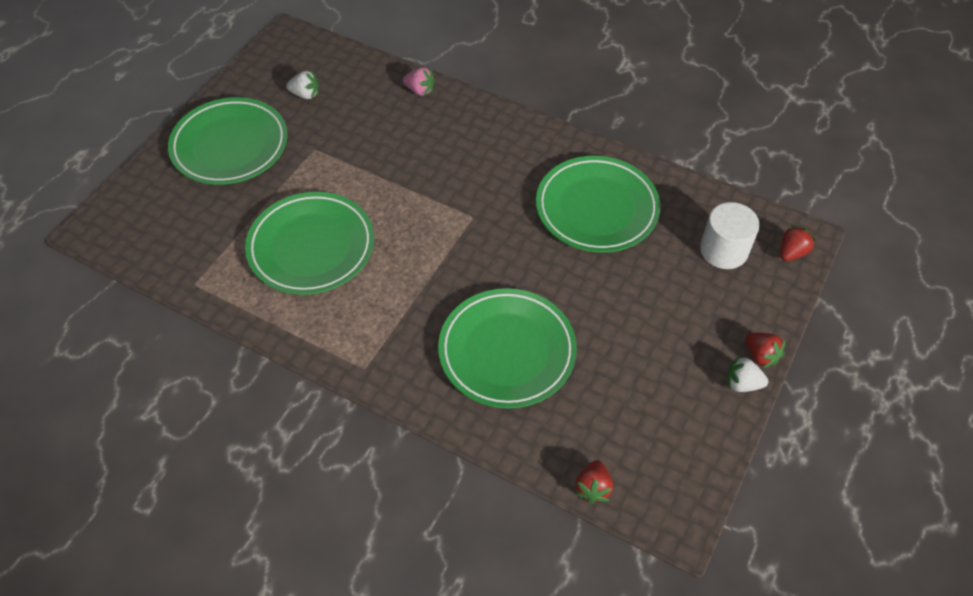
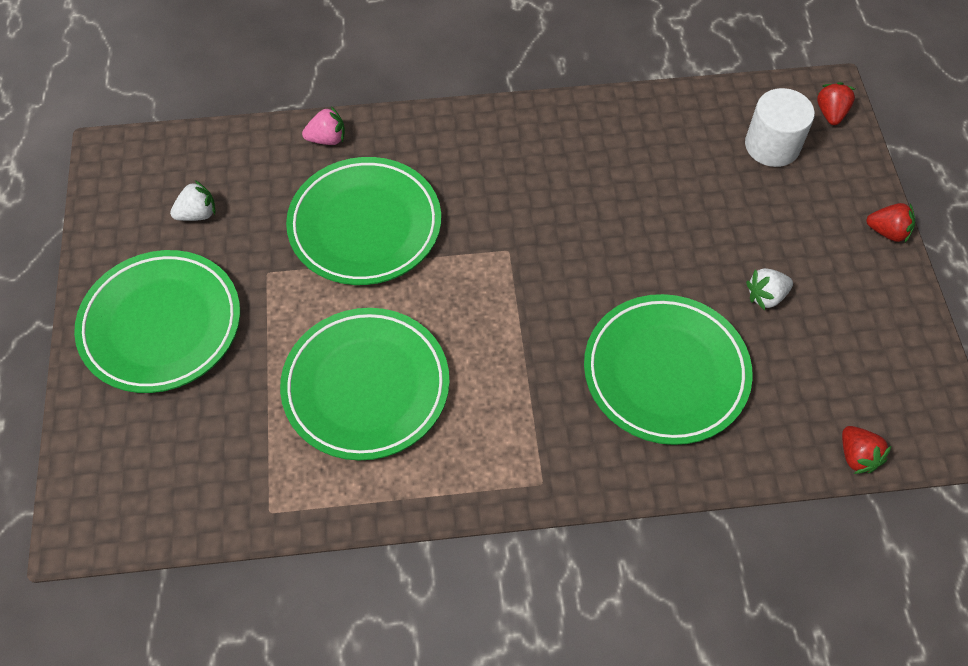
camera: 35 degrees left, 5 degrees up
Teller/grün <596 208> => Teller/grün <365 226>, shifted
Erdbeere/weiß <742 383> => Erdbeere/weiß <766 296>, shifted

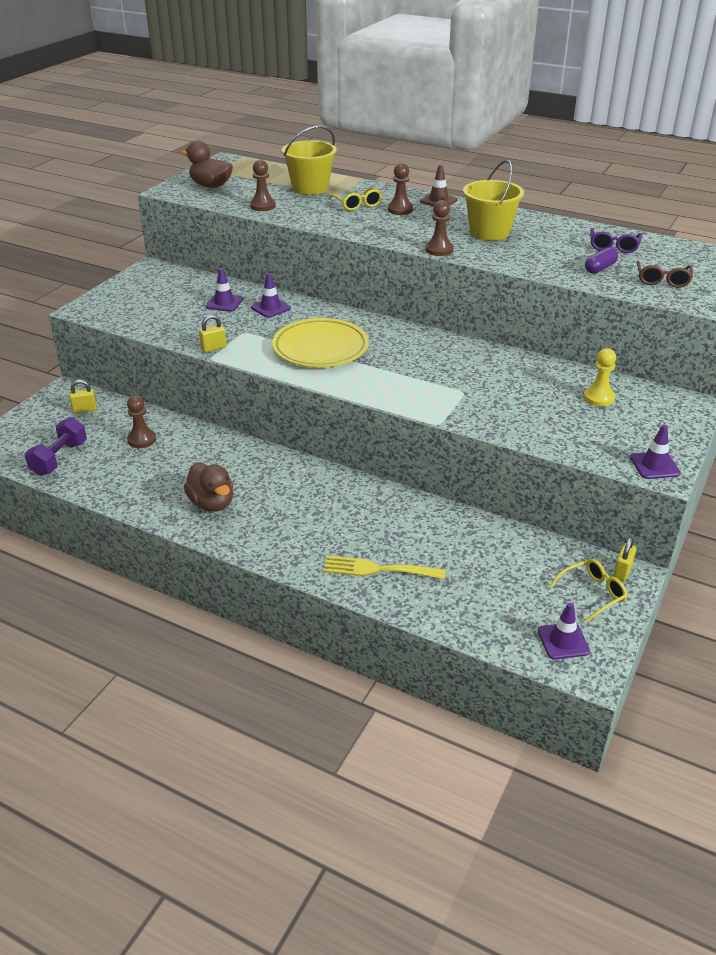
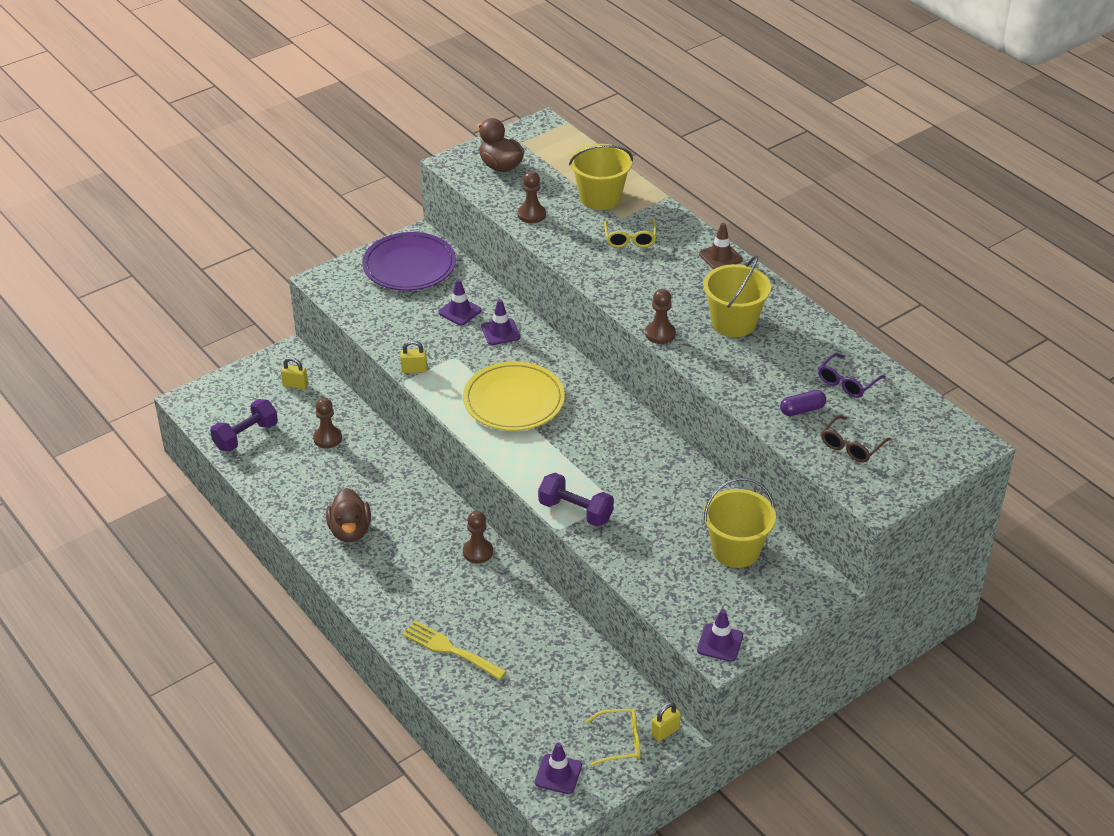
camera: 25 degrees right, 5 degrees up
nothing => Teller/lila <409 266>
nothing => Hantel/lila <575 511>
Bauer/braun <400 210> => Bauer/braun <477 552>, shifted
Bauer/gelb <598 398> => Eimer/gelb <736 550>

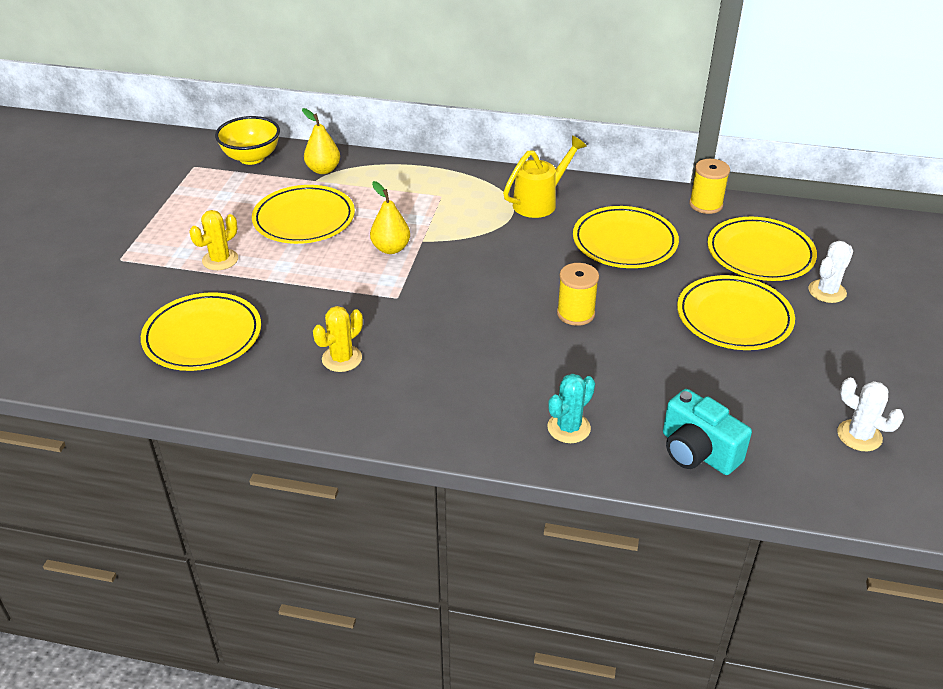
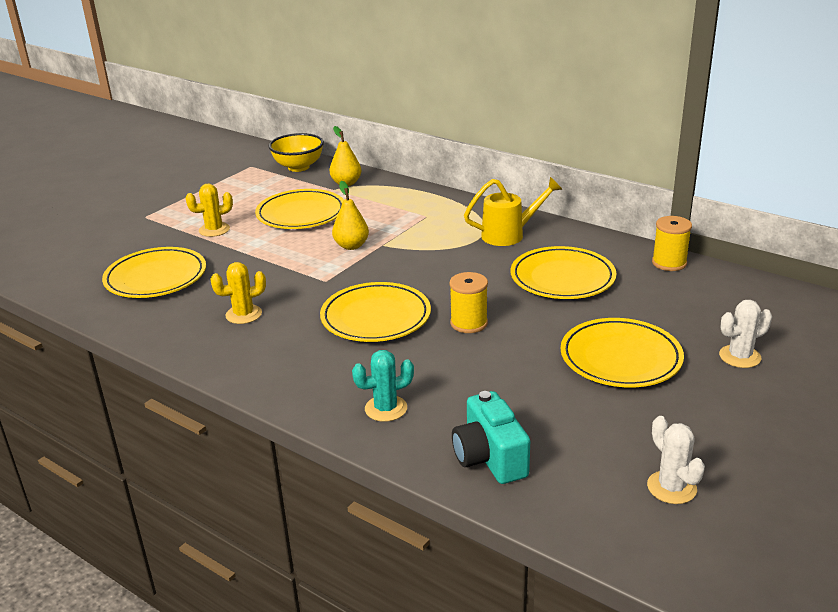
camera: 25 degrees right, 10 degrees down
Teller/gelb <760 254> => Teller/gelb <376 317>, shifted

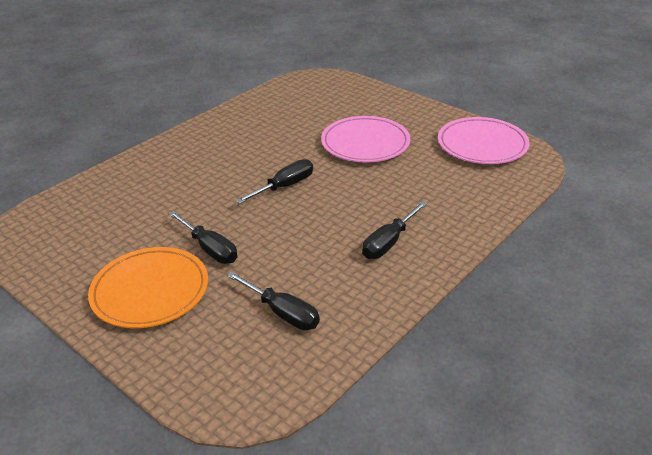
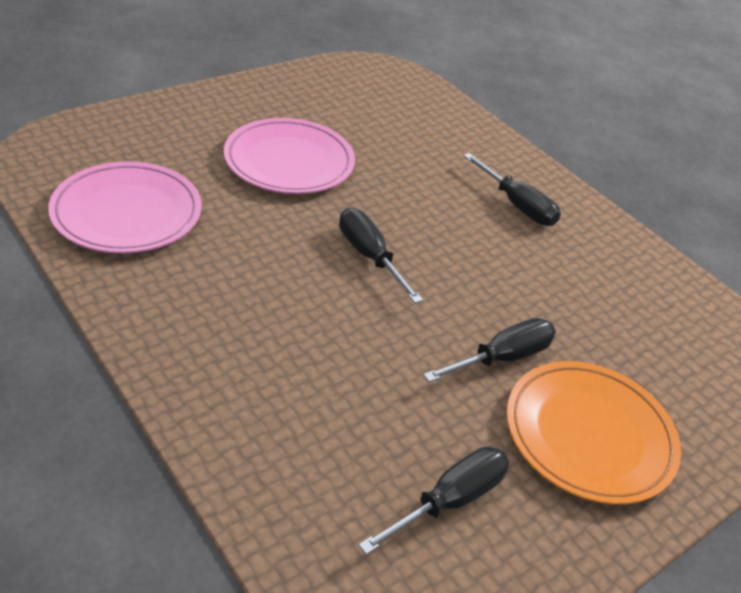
camera: 85 degrees left, 5 degrees up
Schraubenzieher/schwarz <282 313> => Schraubenzieher/schwarz <449 500>, shifted
Teller/rosa <482 145> => Teller/rosa <127 213>, shifted

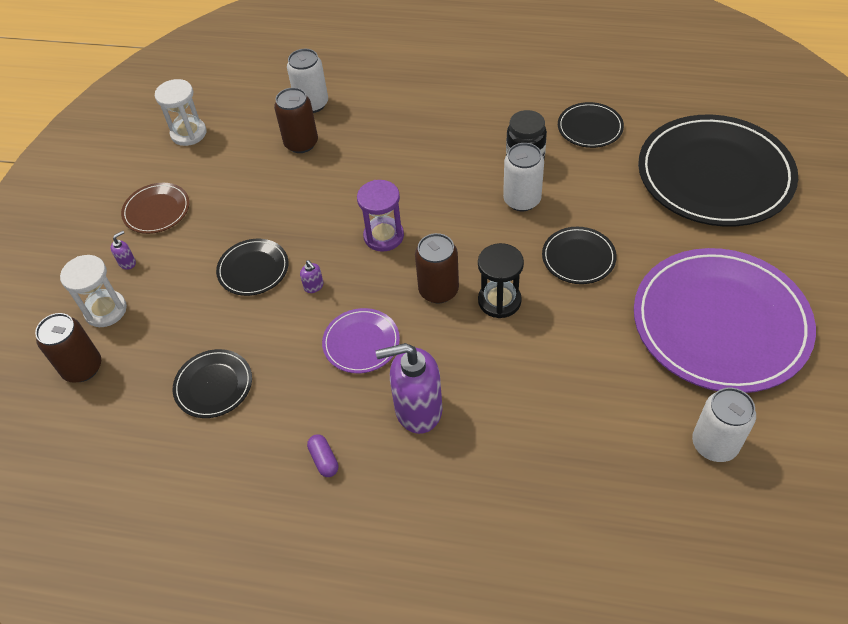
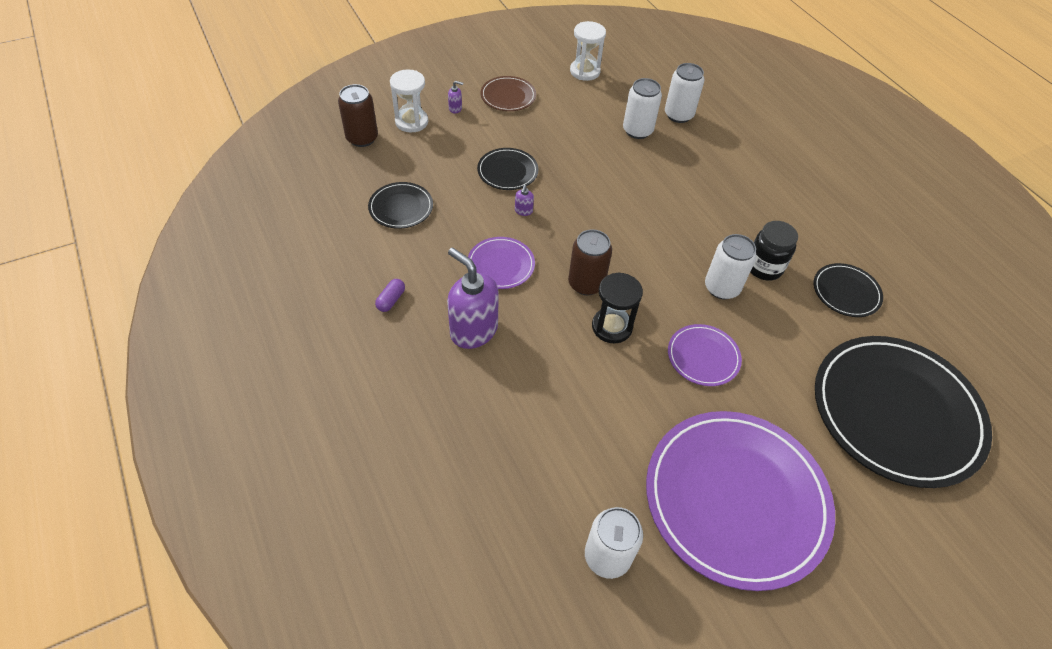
camera: 45 degrees right, 0 degrees up
Sanduhr/lila <383 236> => nothing
Dose/braun <301 143> => Dose/weiß <637 131>
Teller/schwarz <578 257> => Teller/lila <703 357>

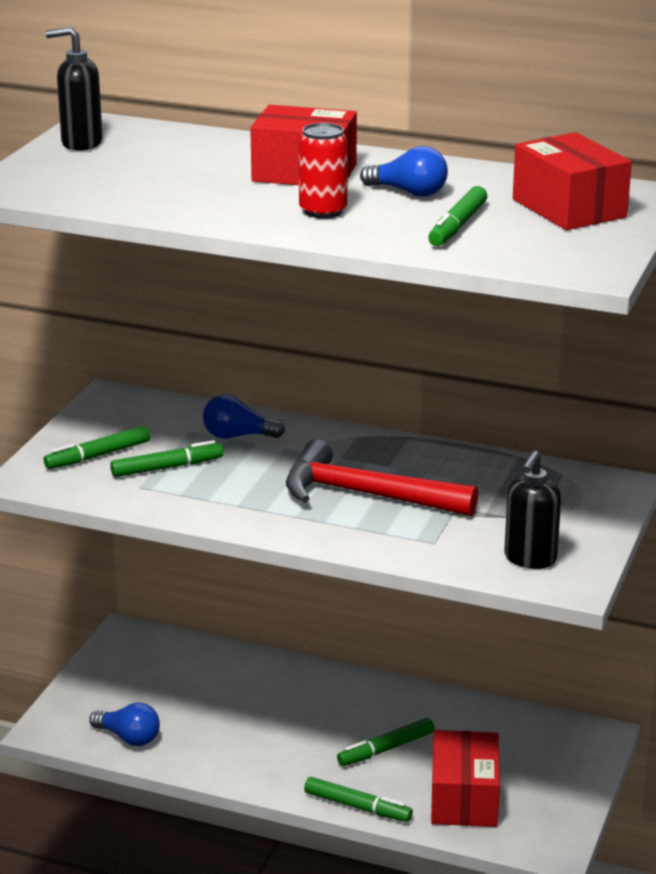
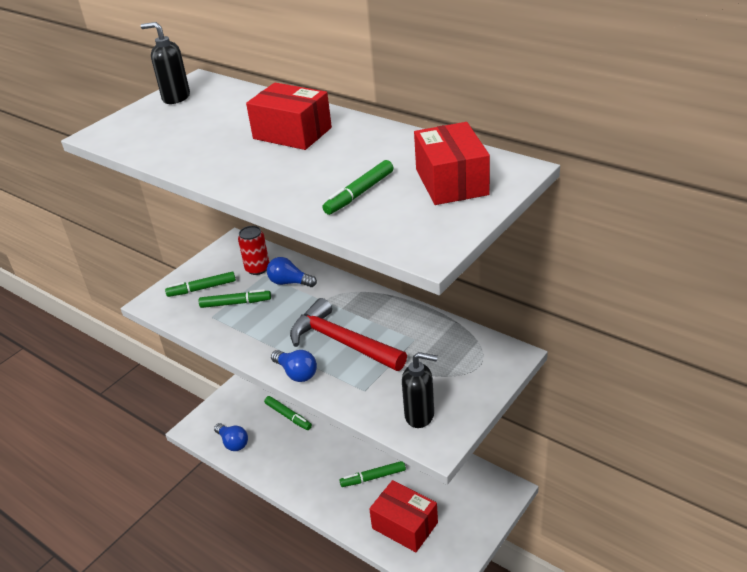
camera: 20 degrees right, 10 degrees up
Dose/rot <323 211> => Dose/rot <257 268>, shifted
Filzstift/grün <357 807> => Filzstift/grün <288 416>, shifted
Glühbirne/blau <409 192> => Glühbirne/blau <296 373>, shifted
Schachtel/rot <464 798> => Schachtel/rot <405 525>, 75 degrees counterclockwise
Seifenspender/schwarz <530 559> => Seifenspender/schwarz <420 415>, 120 degrees counterclockwise

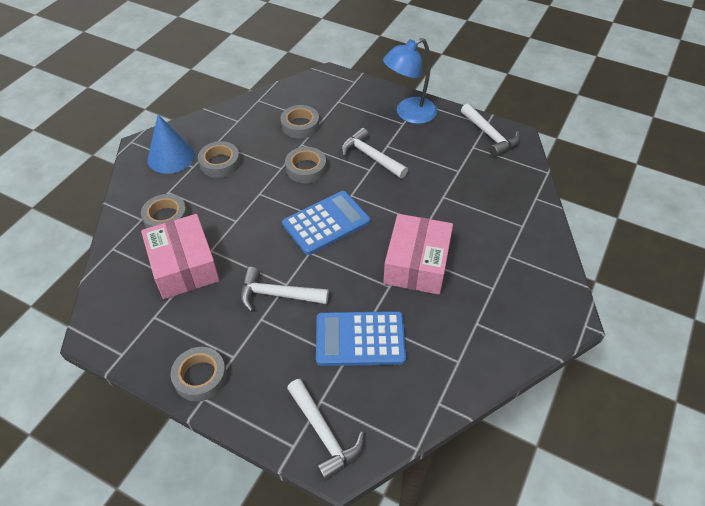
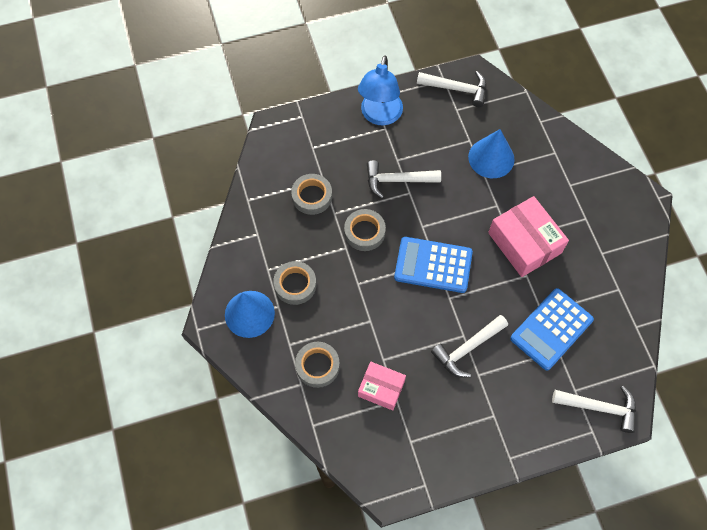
camera: 45 degrees left, 15 degrees up
Klebeband/grau <200 377> => nothing
nothing => Kegel/blau <491 158>
Taschenrechner/blau <326 223> => Taschenrechner/blau <433 265>, 90 degrees counterclockwise
Schachtel/rosa <184 266> => Schachtel/rosa <381 388>, x0.62

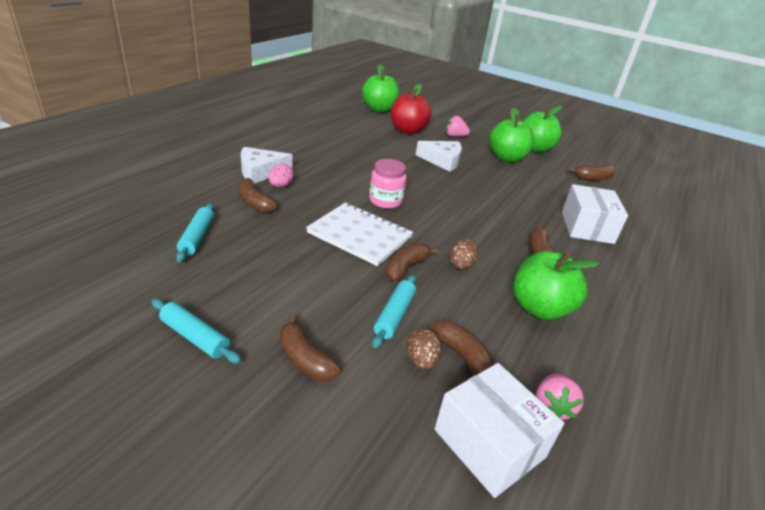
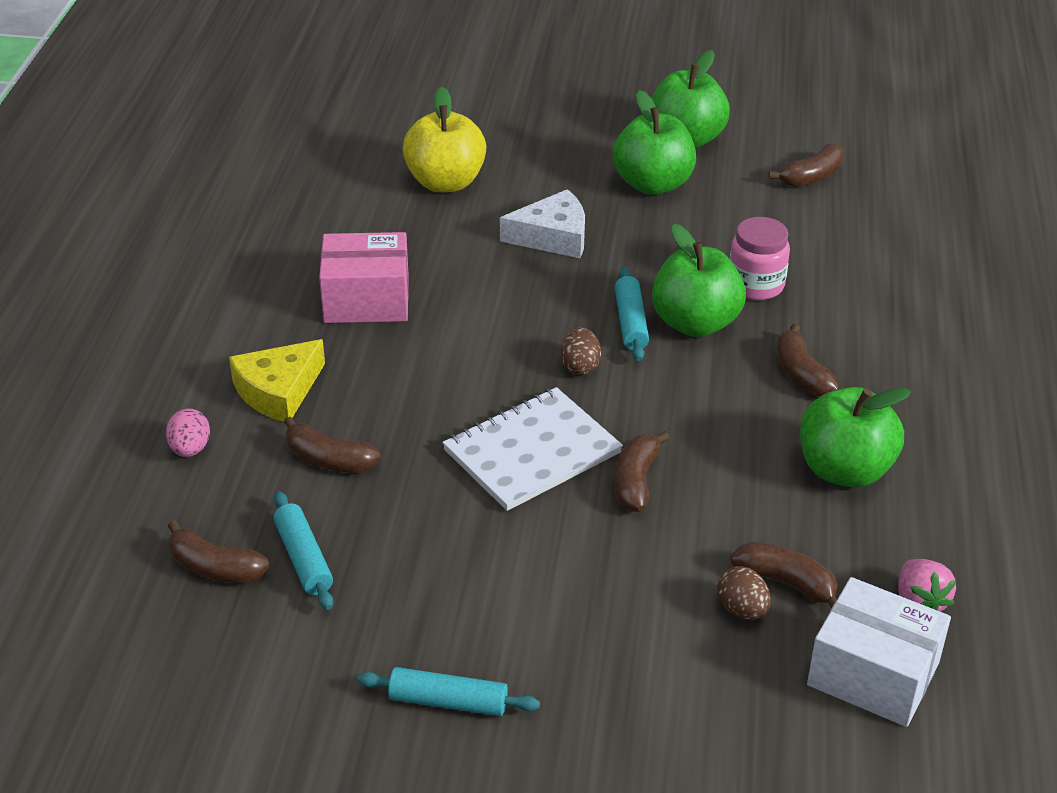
camera: 20 degrees left, 5 degrees up
Erdbeere/rosa <454 136> => nothing
Schachtel/weiß <587 227> => nothing
nothing => Schachtel/rosa <366 299>
Ei/rosa <281 186> => Ei/rosa <190 449>, shifted
Banane/braun <305 359> => Banane/braun <215 568>, shifted
Apfel/grün <379 109> => Apfel/grün <695 323>, shifted
Einmachglas/rosa <385 201> => Einmachglas/rosa <756 285>, shifted
Nudelholz/türkis <394 315> => Nudelholz/türkis <630 322>, shifted
Ei/braun <461 264> => Ei/braun <580 366>, shifted
Käse/weiß <260 172> => Käse/gelb <279 391>
Apfel/rot <407 130> => Apfel/gelb <445 182>
Notizbuch/weiß <359 235> => Notizbuch/weiß <532 452>, 45 degrees counterclockwise

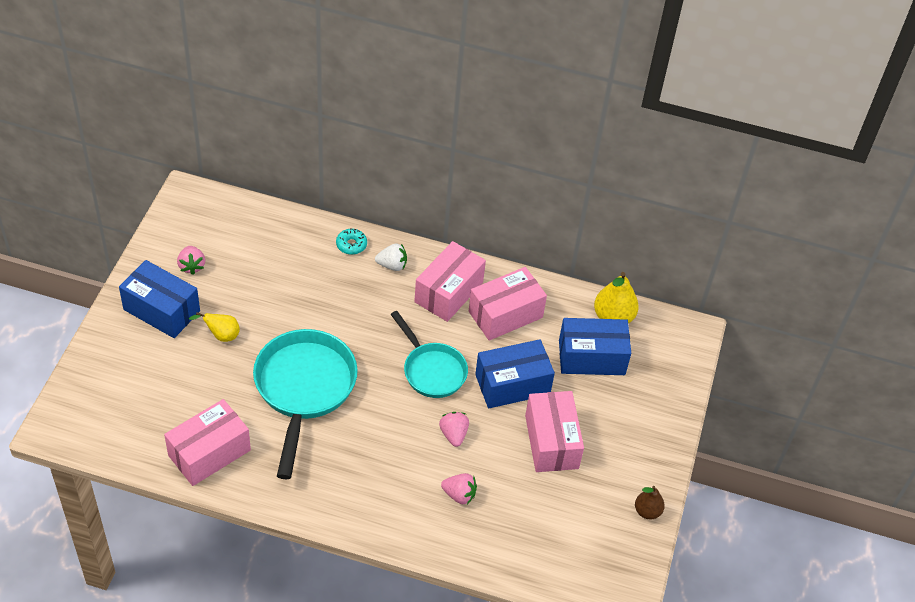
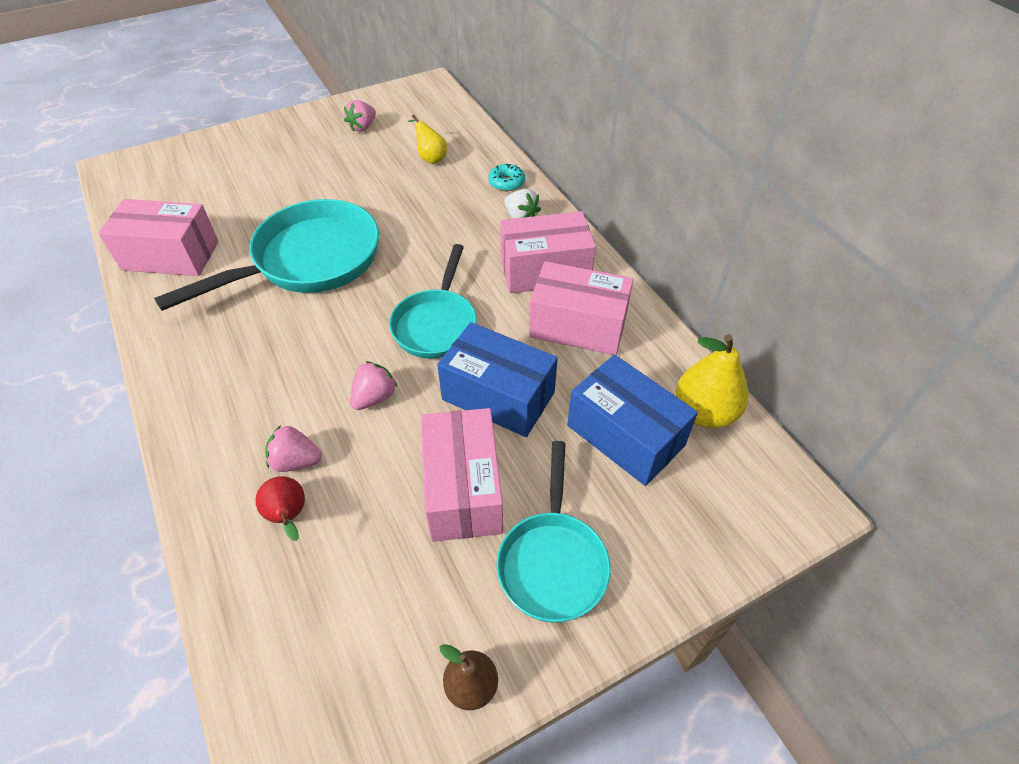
camera: 50 degrees right, 0 degrees up
Schachtel/blau <161 310> => nothing
nothing => Birne/rot <288 516>
nothing => Pfanne/türkis <553 561>
Birne/gelb <221 335> => Birne/gelb <430 158>, shifted
Erdbeere/rosa <459 495> => Erdbeere/rosa <296 461>, 120 degrees clockwise
Schachtel/rosa <551 442> => Schachtel/rosa <463 489>, 45 degrees counterclockwise

